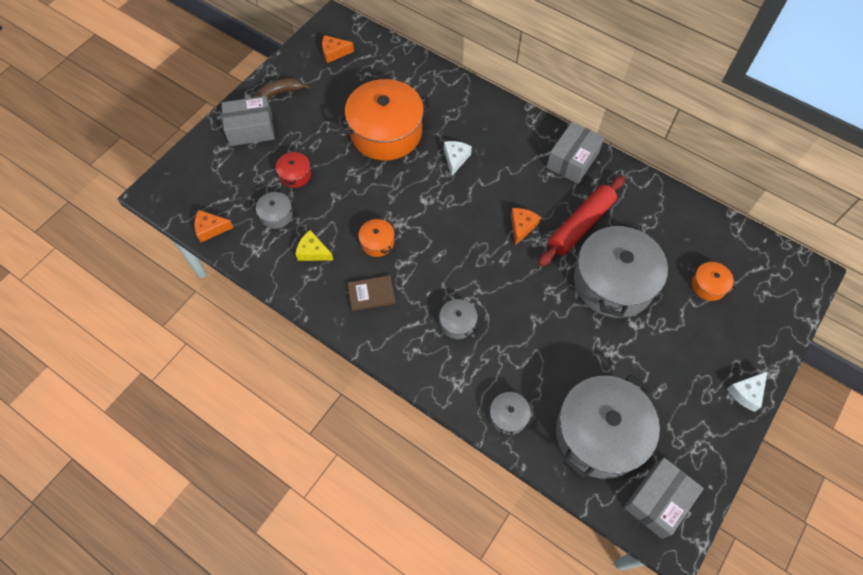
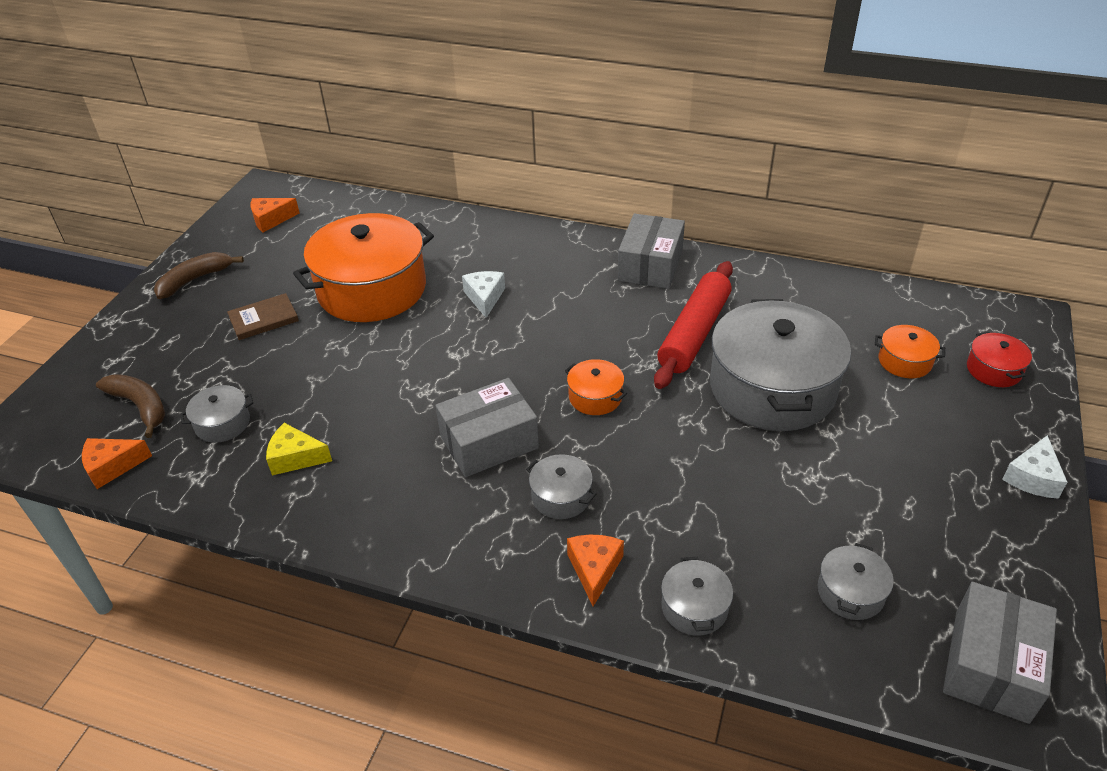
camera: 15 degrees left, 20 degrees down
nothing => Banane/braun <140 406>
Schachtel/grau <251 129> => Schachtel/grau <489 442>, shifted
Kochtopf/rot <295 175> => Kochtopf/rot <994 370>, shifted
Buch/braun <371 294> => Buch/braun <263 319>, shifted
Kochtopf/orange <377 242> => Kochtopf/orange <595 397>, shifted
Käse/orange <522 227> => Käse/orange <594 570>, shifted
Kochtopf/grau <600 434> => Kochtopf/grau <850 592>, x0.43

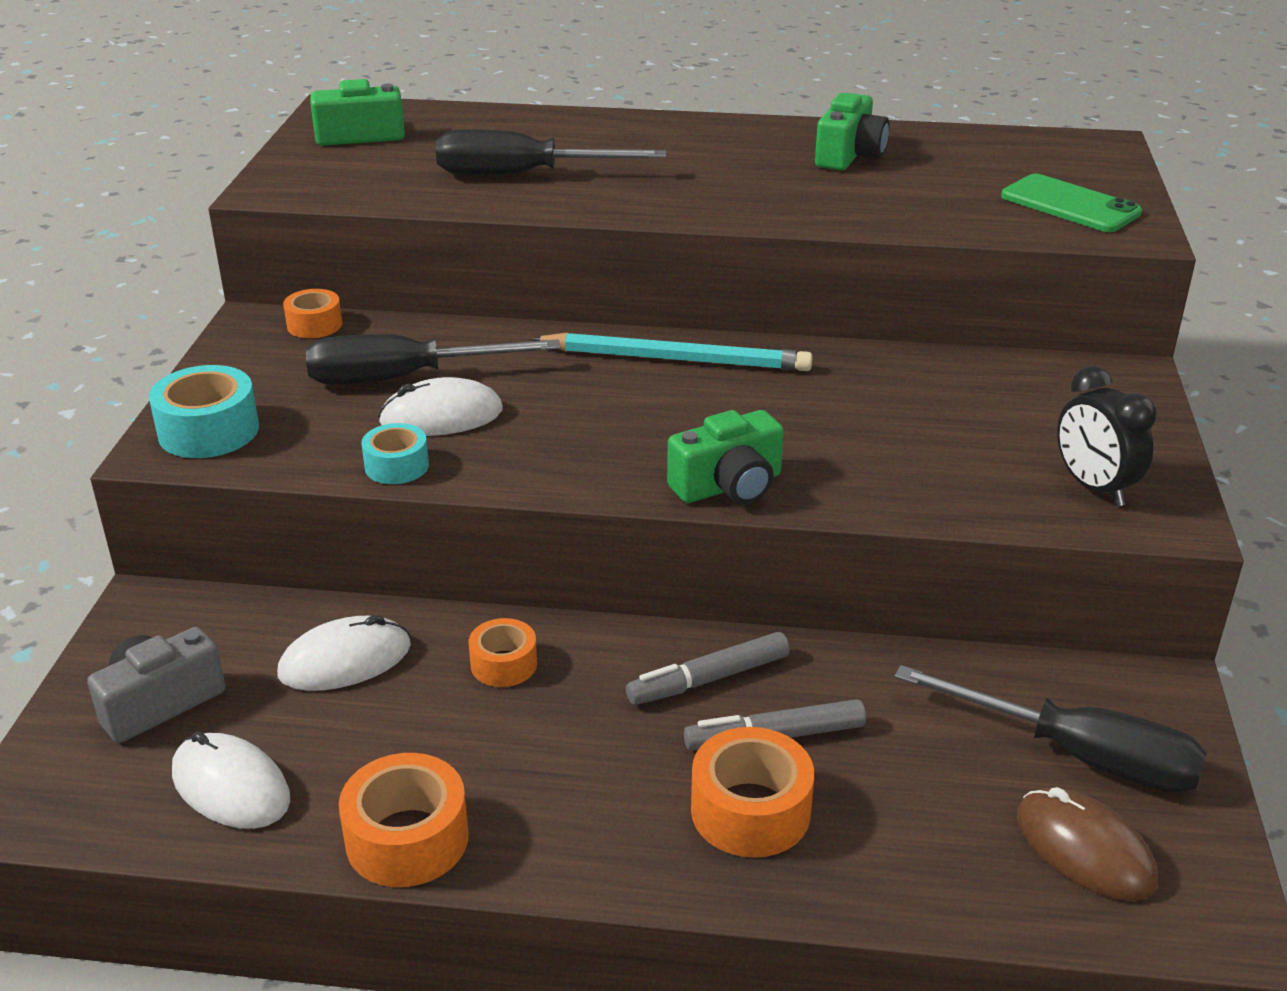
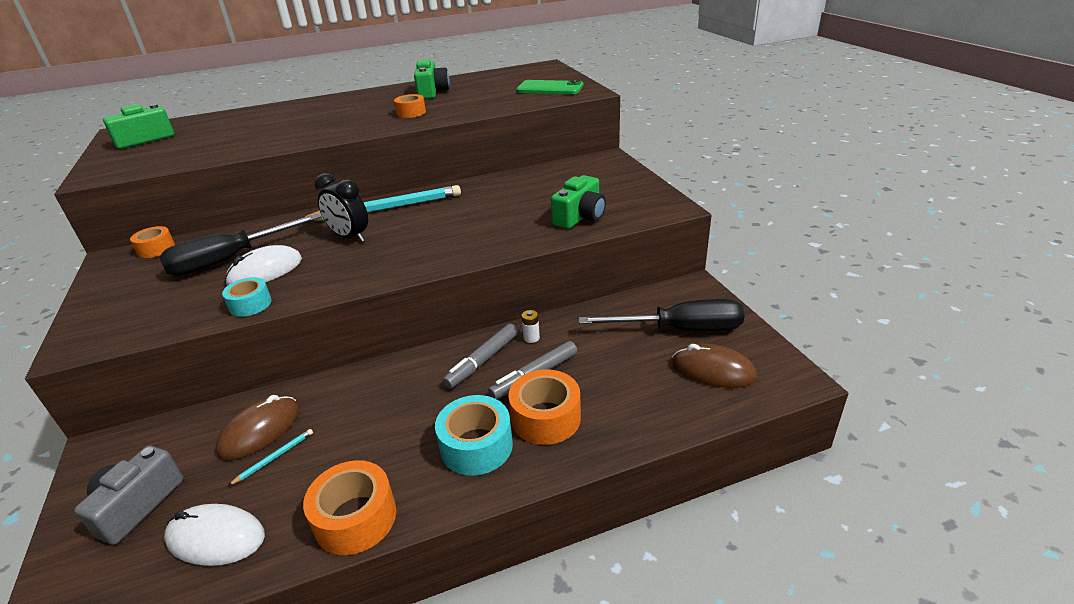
camera: 25 degrees left, 0 degrees up
Schraubenzieher/schwarz <522 175> => nothing
nothing => Bleistift/türkis <274 457>
nothing => Batterie/weiß <531 338>
Klebeband/türkis <208 431> => Klebeband/türkis <476 446>, shifted
Klebeband/orange <504 664> => Klebeband/orange <411 113>, shifted
Kamera/grün <729 486> => Kamera/grün <580 217>, shifted
Wecker/schwarz <1093 487> => Wecker/schwarz <349 237>, shifted
Computermaus/weiß <345 660> => Computermaus/braun <260 430>

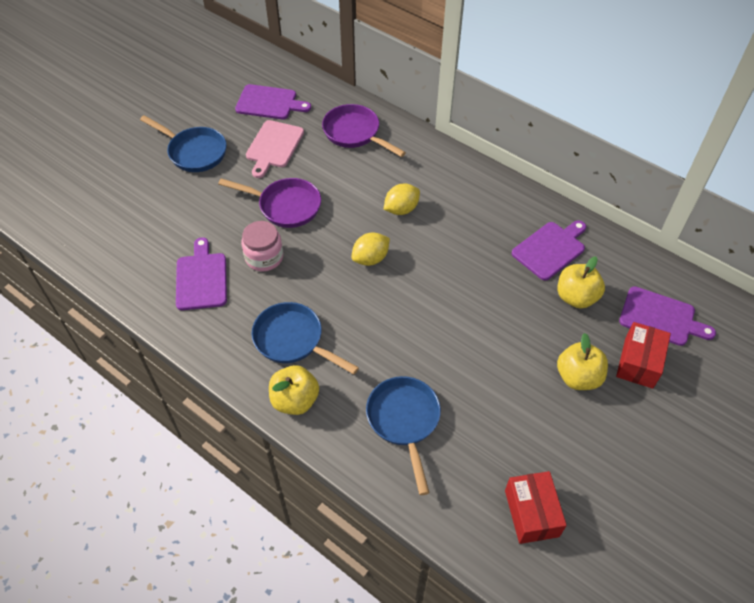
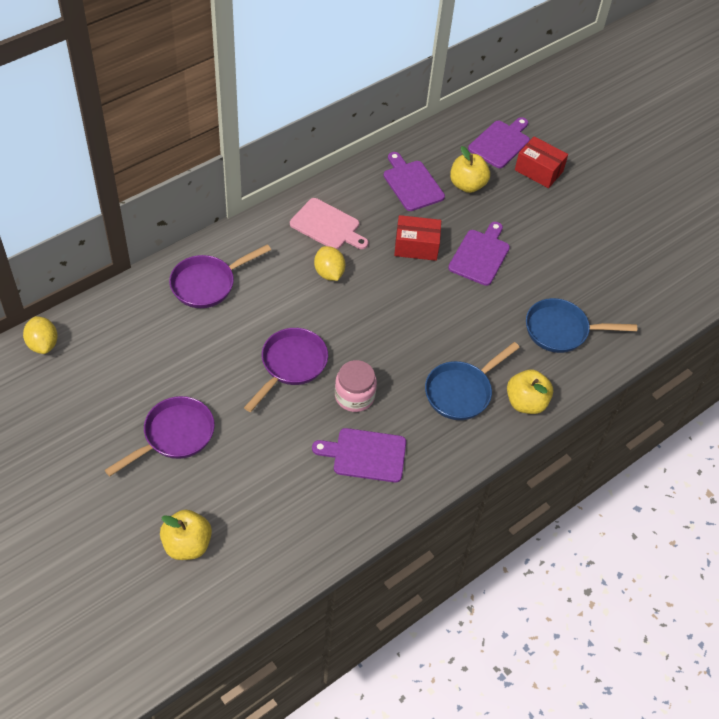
camera: 80 degrees left, 0 degrees up
Schneidebrett/lila <269 103> => Schneidebrett/lila <480 255>, shifted
Schneidebrett/rosa <274 146> => Schneidebrett/rosa <327 226>, shifted
Zitrone/gelb <370 258> => Zitrone/gelb <43 344>, shifted
Schachtel/rot <531 513> => Schachtel/rot <416 246>, shifted
Apfel/gelb <578 377> => Apfel/gelb <187 544>, shifted
Pfanne/blau <194 152> => Pfanne/lila <174 435>

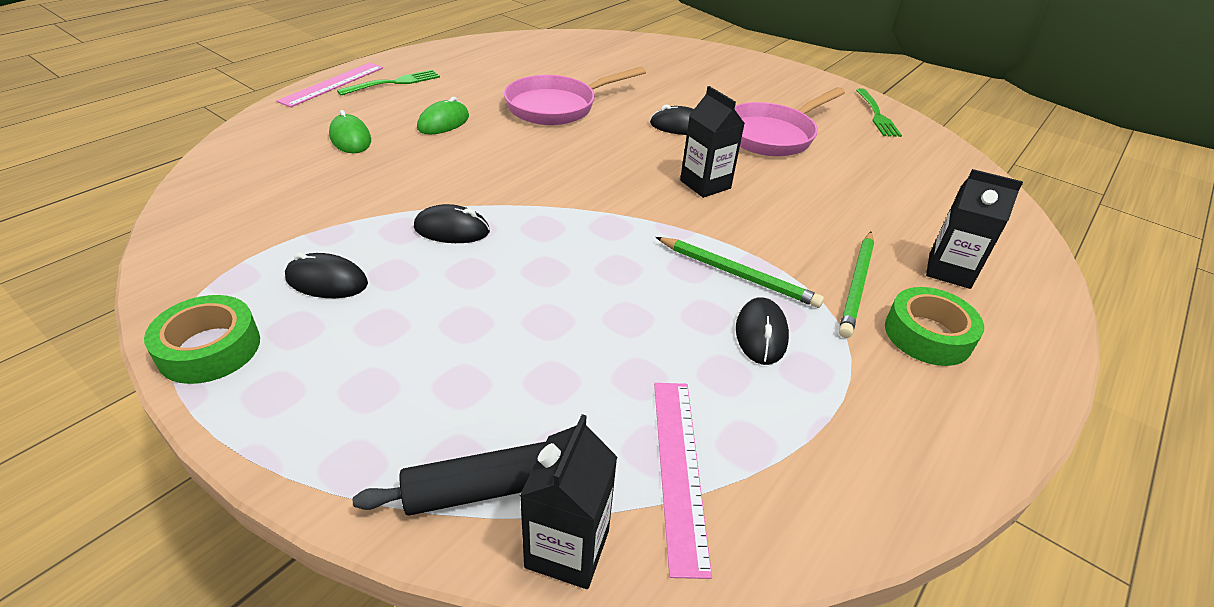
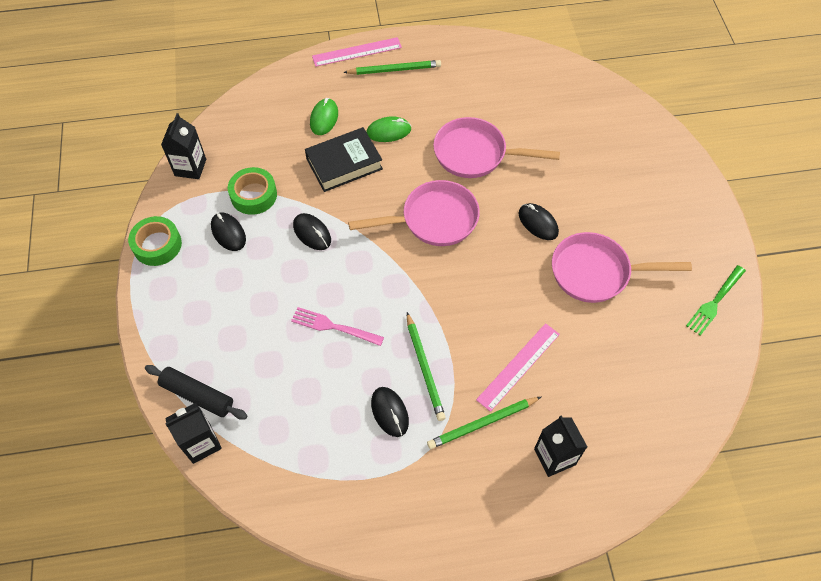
camera: 45 degrees right, 20 degrees up
nothing => Gabel/rosa <334 327>
nothing => Buch/schwarz <344 164>
nothing => Pfanne/rosa <433 219>
Lineal/rosa <679 469> => Lineal/rosa <518 366>, shifted
Getränkekarton/schwarz <705 184> => Getränkekarton/schwarz <190 167>, shifted
Klebeband/grün <927 335> => Klebeband/grün <253 195>, shifted
Gabel/grün <393 83> => Bleistift/grün <394 69>
Computermaus/schwarz <761 334> => Computermaus/schwarz <390 412>, 75 degrees counterclockwise

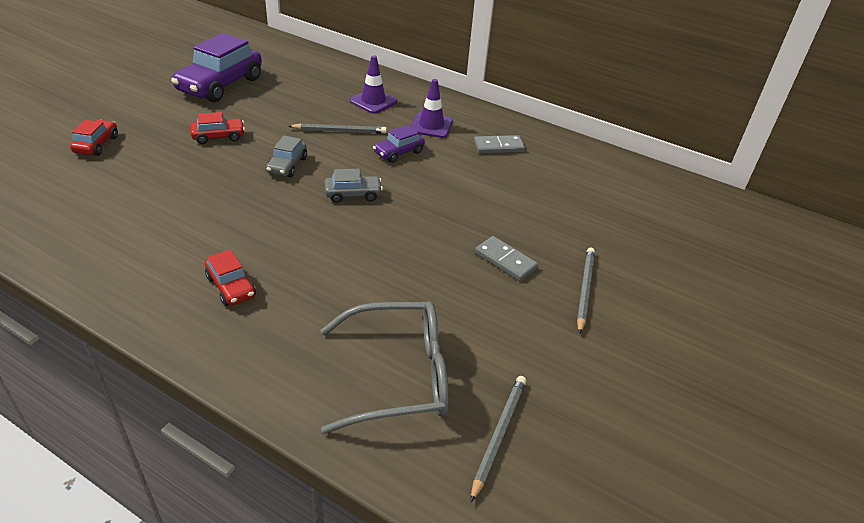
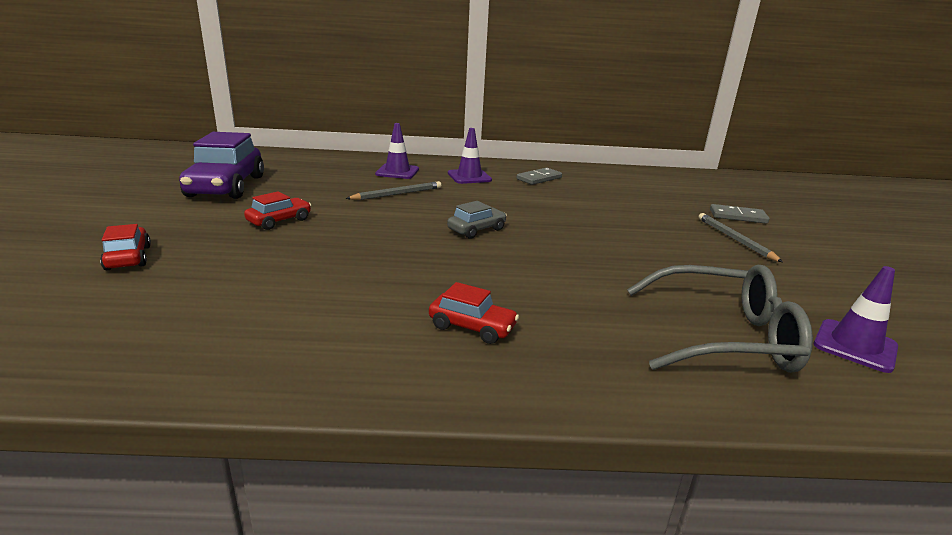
camera: 30 degrees left, 15 degrees down
Auto/grau <287 165> => nothing
Auto/lila <398 152> => nothing
Dominostein/grau <505 260> => Dominostein/grau <738 216>, shifted
Bleistift/grau <498 435> => Leitkegel/lila <855 346>
Brille/grau <398 375> => Brille/grau <723 336>, 45 degrees clockwise

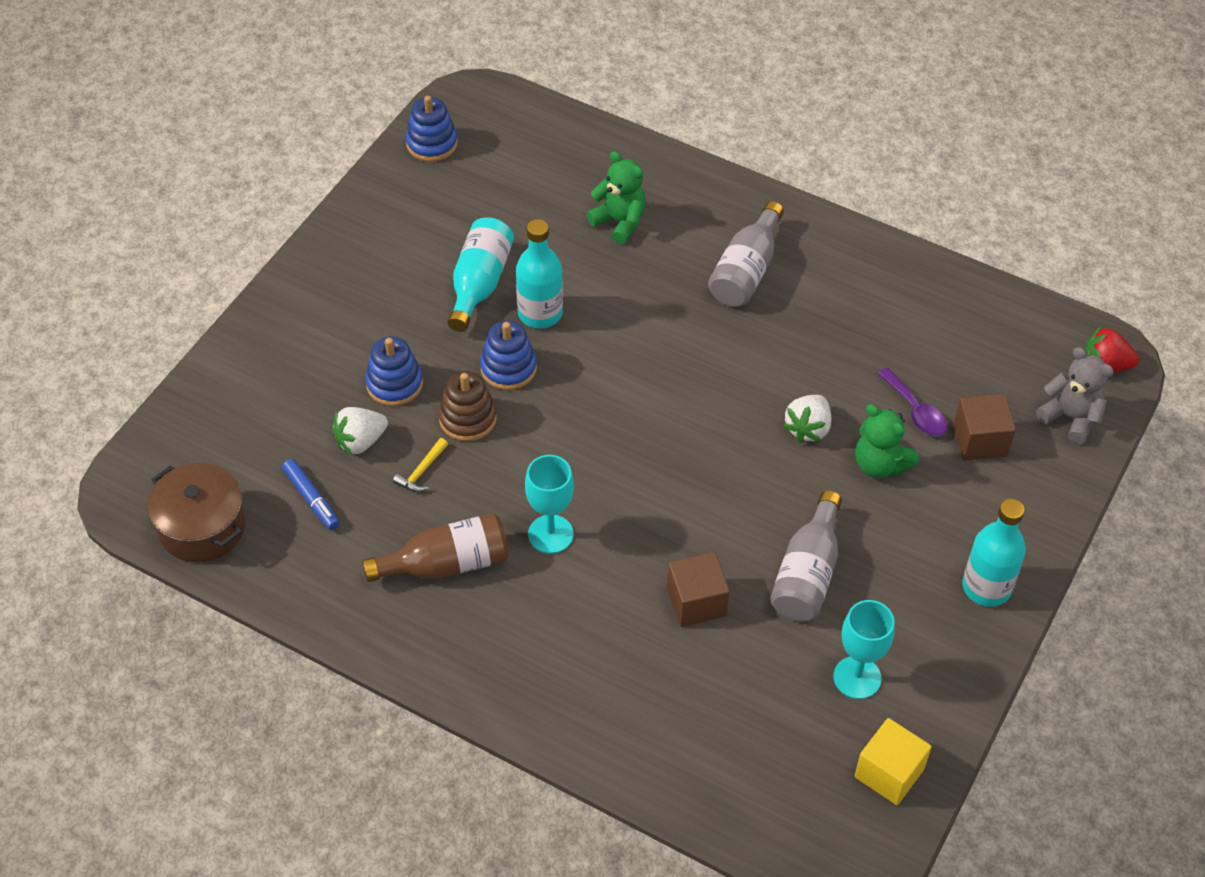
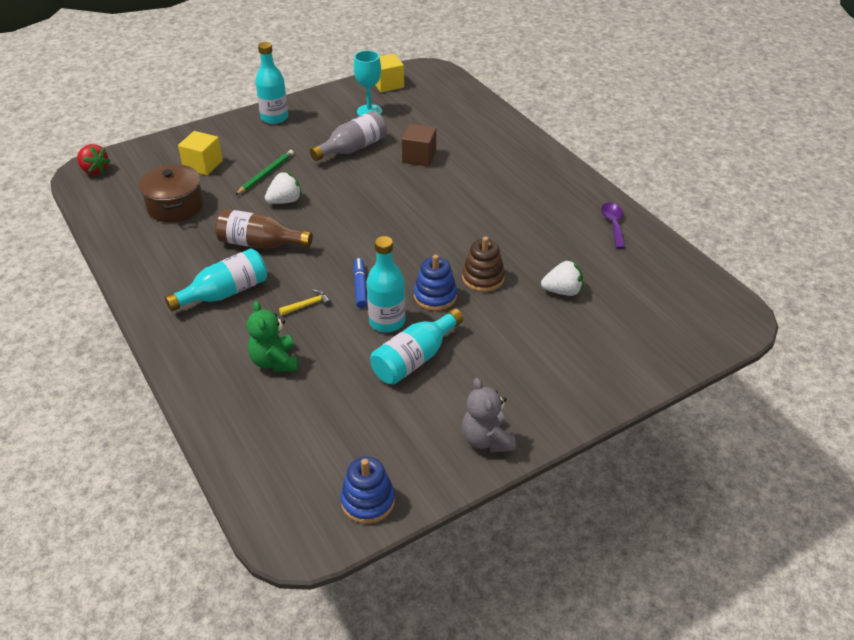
camera: 150 degrees left, 10 degrees down
Stapelspielzeug/blau <394 384> => nothing
Kelch/türkis <550 534> => nothing
Kochtopf/braun <202 527> => Kochtopf/braun <175 206>, shifted
Filzstift/blau <311 499> => Filzstift/blau <360 287>, shifted
Flasche/braun <447 564> => Flasche/braun <260 244>, shifted
Hammer/gelb <421 471> => Hammer/gelb <308 305>, shifted
Löffel/lila <915 411> => Löffel/lila <613 224>, shifted
Teddybär/grau <1070 417> => Teddybär/grau <486 440>, shifted
Teddybär/grün <880 464> => Bleistift/grün <266 174>
Flasche/grau <746 271> => Flasche/türkis <225 293>
Kubus/braun <980 440> => Kubus/gelb <203 165>

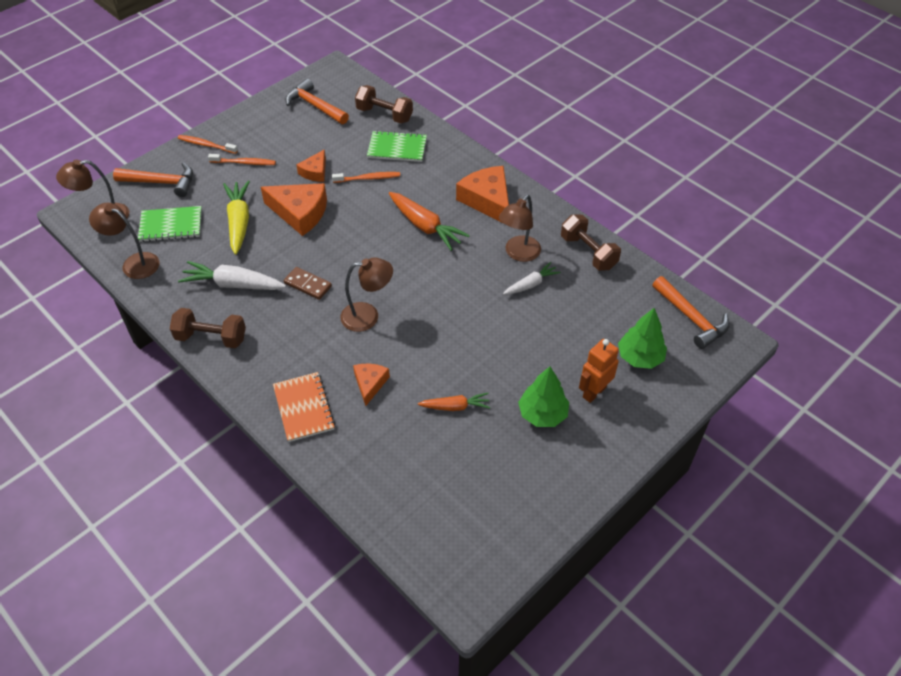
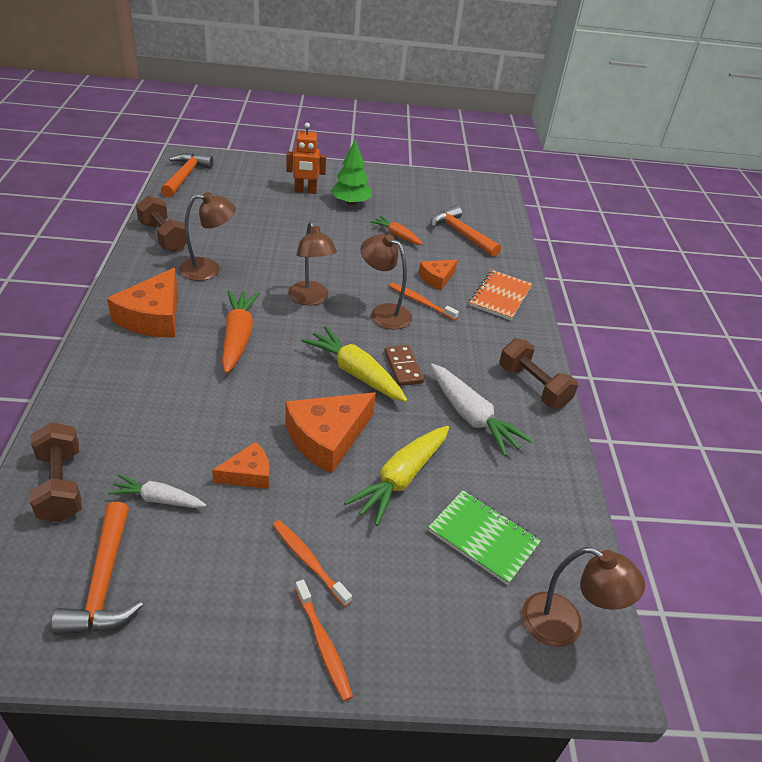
camera: 140 degrees left, 10 degrees down
Notizbuch/grün <397 148> => nothing
Baum/grün <640 357> => nothing
nothing => Karotte/gelb <355 372>
Lampe/braun <134 263> => Lampe/braun <310 299>, shifted
Hammer/orange <161 182> => Hammer/orange <461 234>, shifted
Zahnbürste/orange <368 178> => Zahnbürste/orange <420 302>, shifted
Karotte/weiß <531 284> => Karotte/weiß <158 499>, shifted
Käse/orange <300 213> => Käse/orange <327 438>, 105 degrees counterclockwise
Hantel/braun <588 252> => Hantel/braun <164 237>, 45 degrees counterclockwise

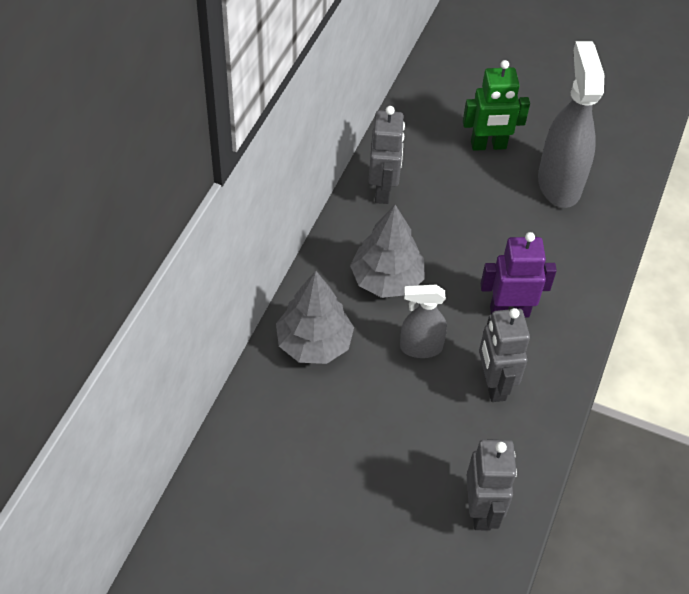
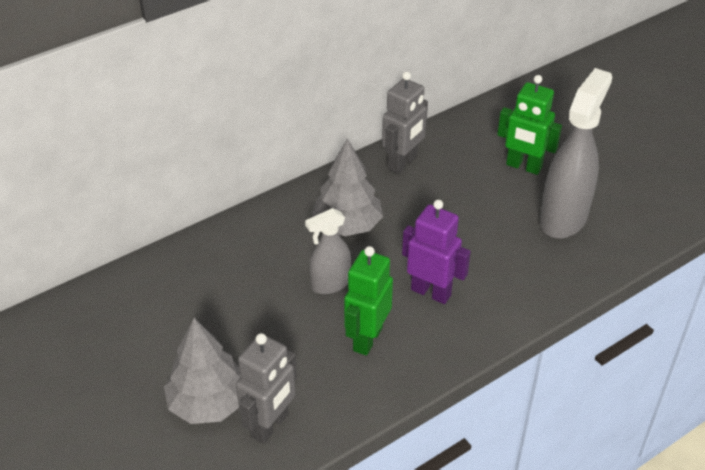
camera: 35 degrees right, 10 degrees down
Baum/grau <314 343> => Baum/grau <208 403>, shifted
Roboter/grau <493 384> => Roboter/grün <367 339>
Sprühflasche/grau <420 347> => Sprühflasche/grau <330 284>, 60 degrees counterclockwise

